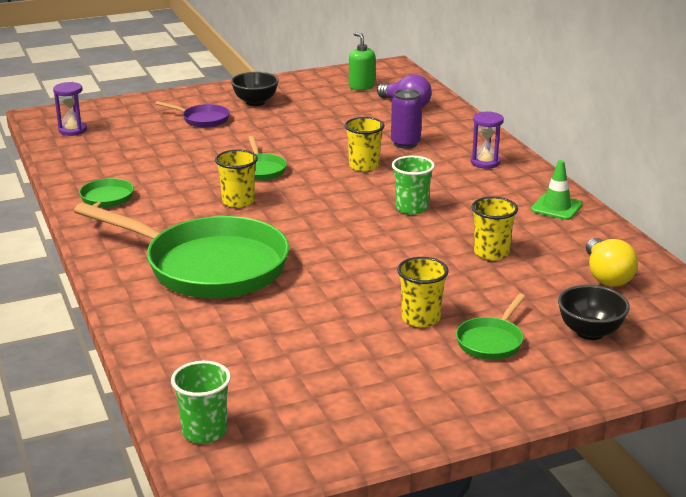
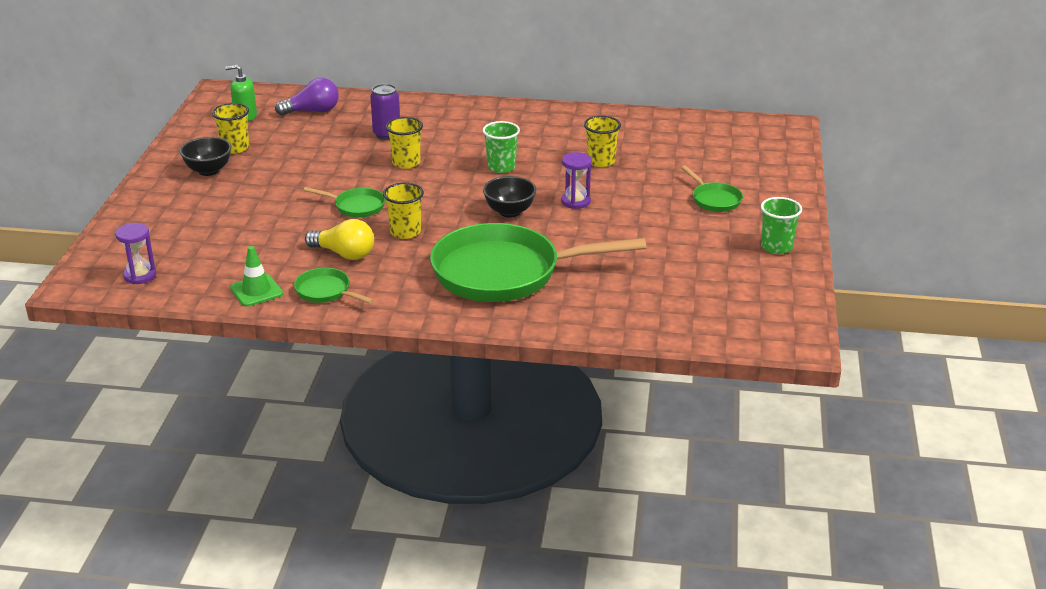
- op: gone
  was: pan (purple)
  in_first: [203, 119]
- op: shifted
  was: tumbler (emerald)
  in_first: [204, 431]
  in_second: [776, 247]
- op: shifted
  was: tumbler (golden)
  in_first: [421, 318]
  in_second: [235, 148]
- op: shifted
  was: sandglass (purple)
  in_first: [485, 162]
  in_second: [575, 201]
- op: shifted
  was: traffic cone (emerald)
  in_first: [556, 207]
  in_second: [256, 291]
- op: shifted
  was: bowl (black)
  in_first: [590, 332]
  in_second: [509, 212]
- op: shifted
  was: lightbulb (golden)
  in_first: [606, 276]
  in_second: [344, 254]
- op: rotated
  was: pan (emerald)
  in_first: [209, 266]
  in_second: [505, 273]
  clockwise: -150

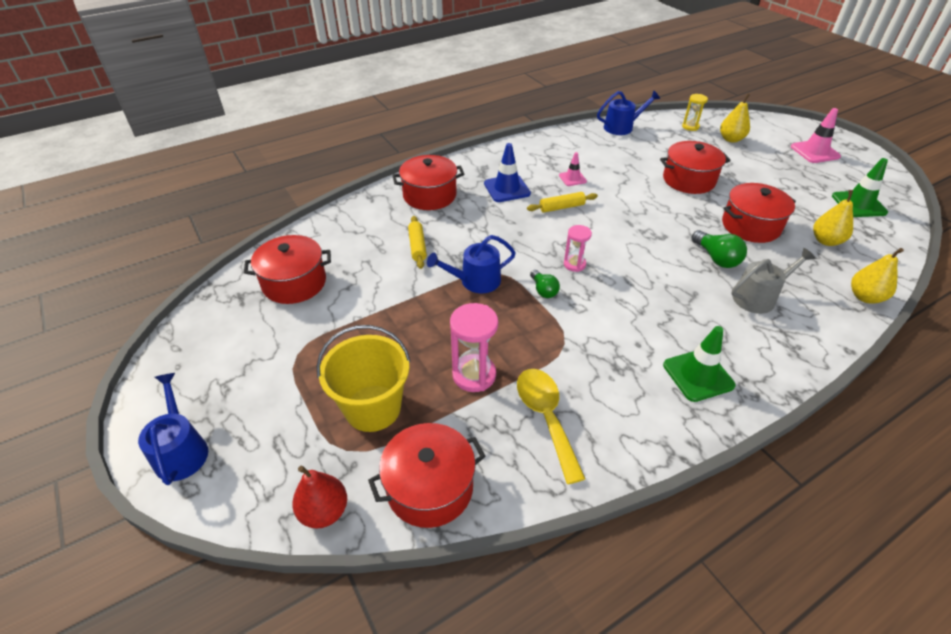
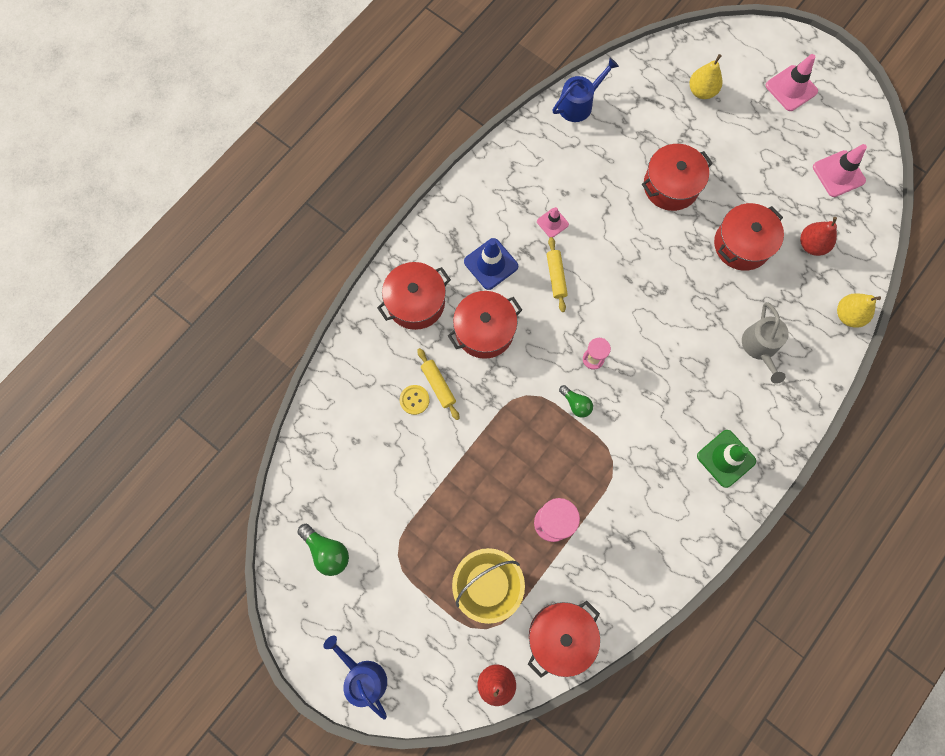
- op: gone
  was: watering can (blue)
  in_first: [475, 281]
- op: gone
  was: spoon (golden)
  in_first: [546, 417]
- op: gone
  was: sandglass (golden)
  in_first: [690, 127]
- op: new
  now: button (golden)
  in_second: [414, 400]
- op: shifted
  was: stockpot (crimson)
  in_first: [294, 283]
  in_second: [484, 331]
- op: shifted
  was: lightbulb (emerald)
  in_first: [716, 258]
  in_second: [327, 551]
- op: repainted
  was: pear fruit (golden)
  now: pear fruit (crimson)
  in_first: [826, 241]
  in_second: [811, 245]
- op: repainted
  was: traffic cone (emerald)
  now: traffic cone (rose-pink)
  in_first: [858, 204]
  in_second: [838, 174]
- op: rotated
  was: dough roller (golden)
  in_first: [561, 207]
  in_second: [556, 276]
  clockwise: -60
- op: rotated
  was: watering can (grey)
  in_first: [758, 297]
  in_second: [760, 347]
  clockwise: 135

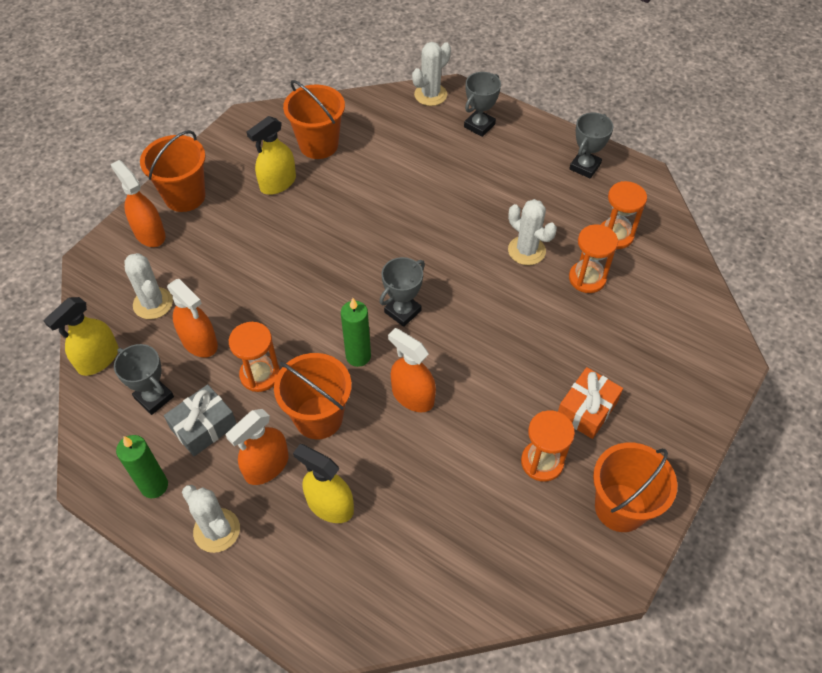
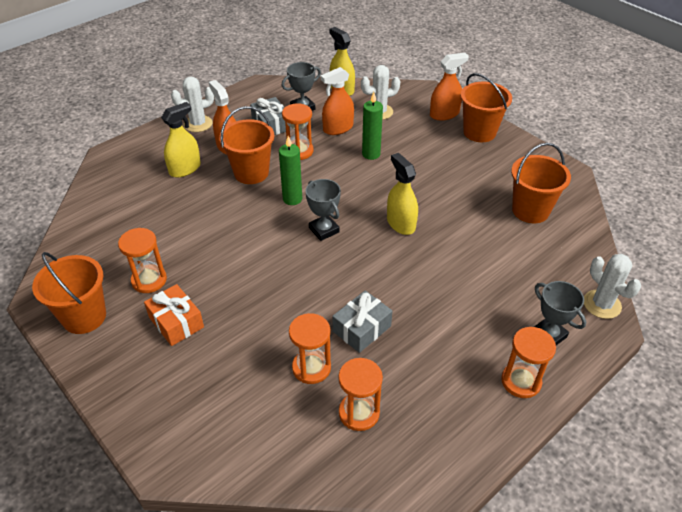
- op: gone
  was: sprayer (orange-coloured)
  in_first: [412, 396]
- op: gone
  was: award cup (grey)
  in_first: [585, 167]
- op: new
  now: sandglass (orange-coloured)
  in_second: [521, 381]
- op: shifted
  was: wax candle (emerald)
  in_first: [154, 486]
  in_second: [371, 154]
- op: shifted
  was: sprayer (golden)
  in_first: [278, 183]
  in_second: [401, 223]
- op: swapped
  was: cactus (white)
  now: wrapped gift (grey)
  in_first: [526, 250]
  in_second: [361, 329]

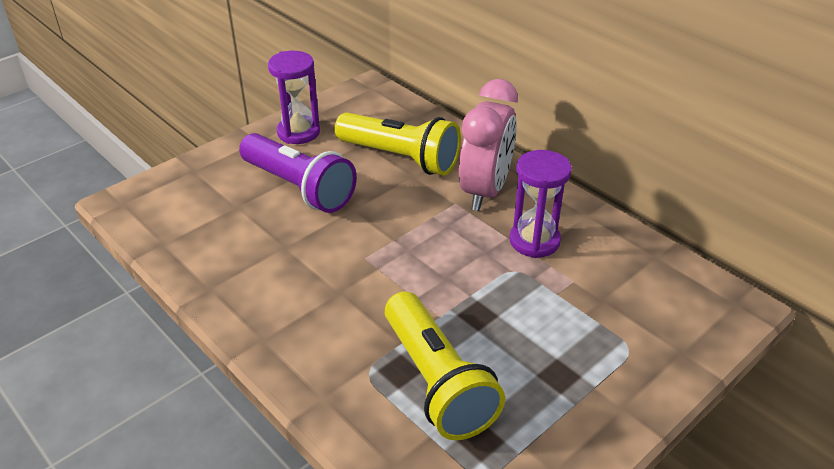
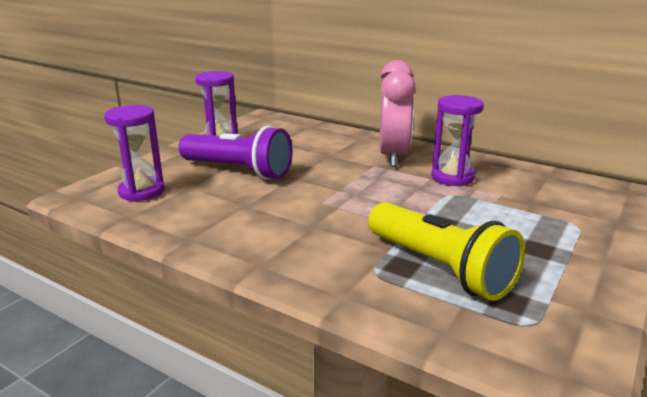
- op: gone
  was: flashlight (golden)
  in_first: [400, 158]
- op: new
  now: sandglass (purple)
  in_second: [141, 191]

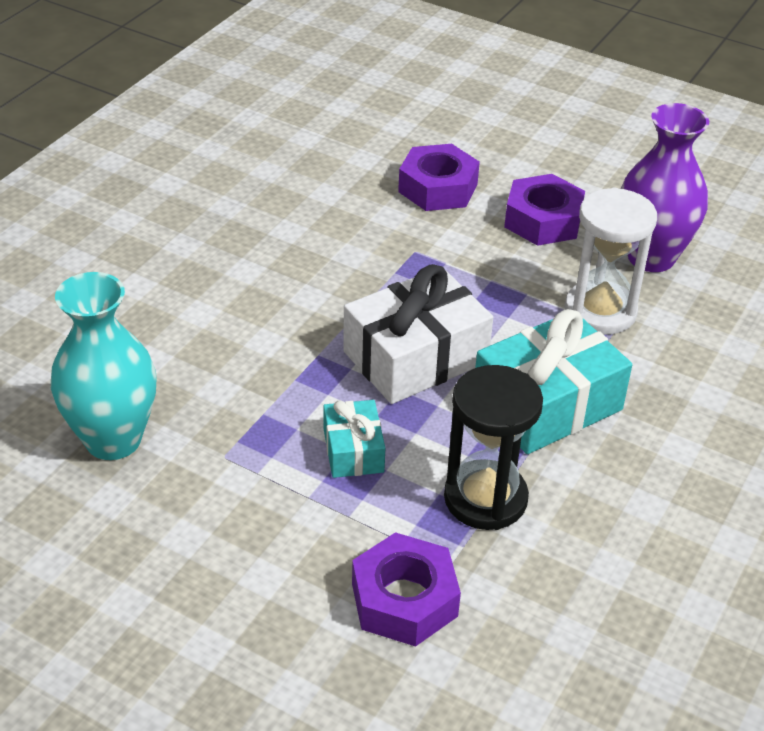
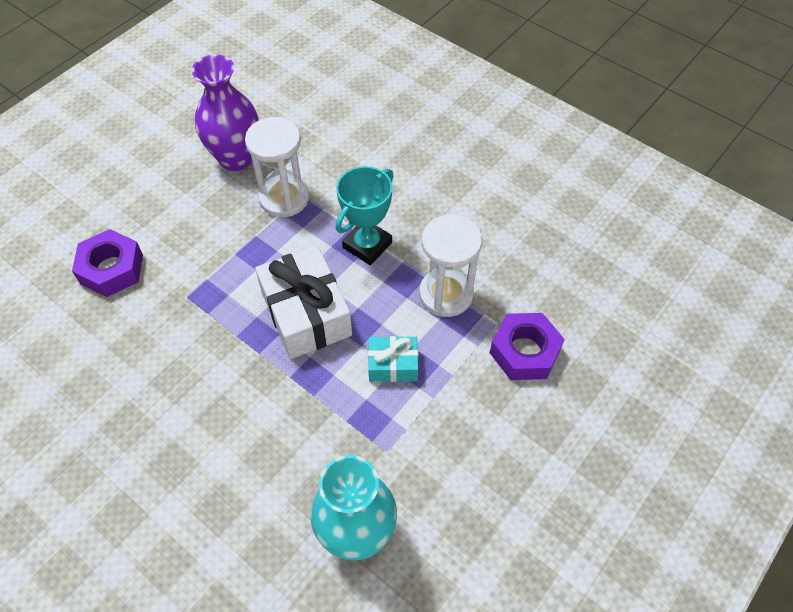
- op: gone
  was: nut (purple)
  in_first: [543, 220]
- op: swapped
  was: wrapped gift (aqua)
  now: award cup (aqua)
  in_first: [547, 404]
  in_second: [367, 245]
- op: repainted
  was: sandglass (black)
  now: sandglass (white)
  in_first: [485, 498]
  in_second: [446, 294]

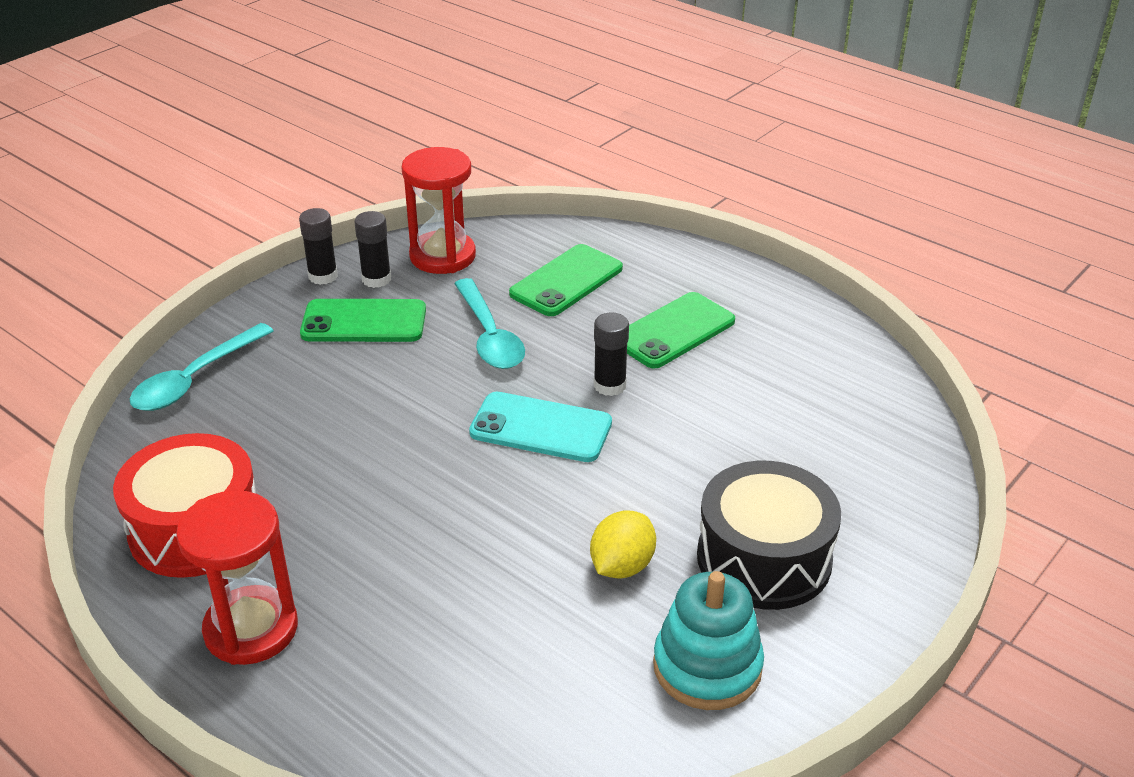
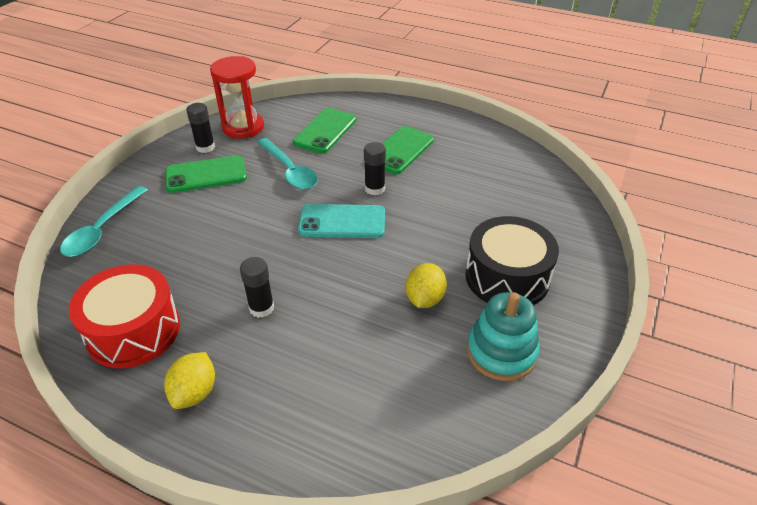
- op: shifted
  was: stick of glue (black)
  in_first: [323, 276]
  in_second: [261, 308]
- op: swapped
  was: sandglass (crimson)
  now: toy lemon (golden)
  in_first: [251, 629]
  in_second: [195, 392]

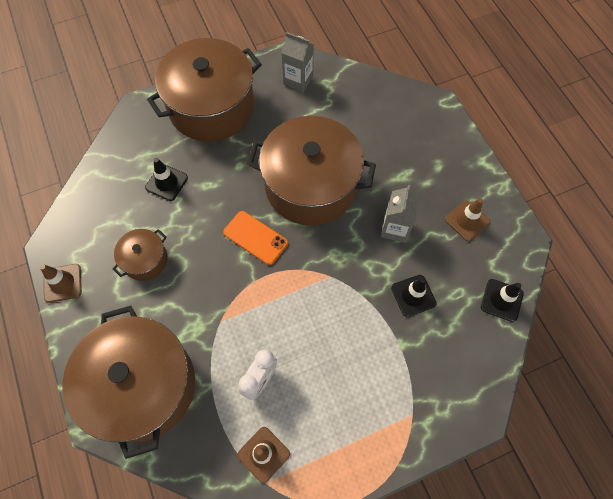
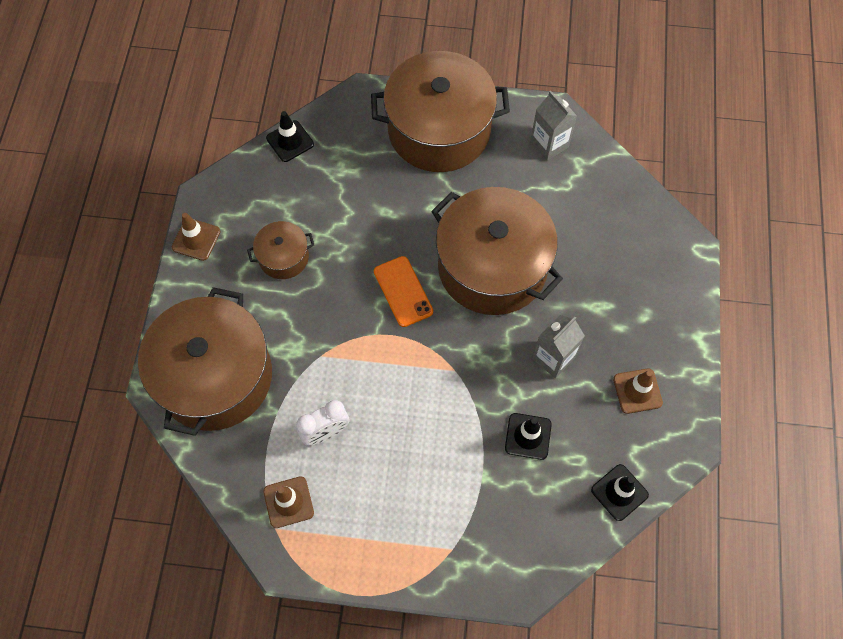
- op: shifted
  was: traffic cone (black)
  in_first: [166, 182]
  in_second: [290, 141]

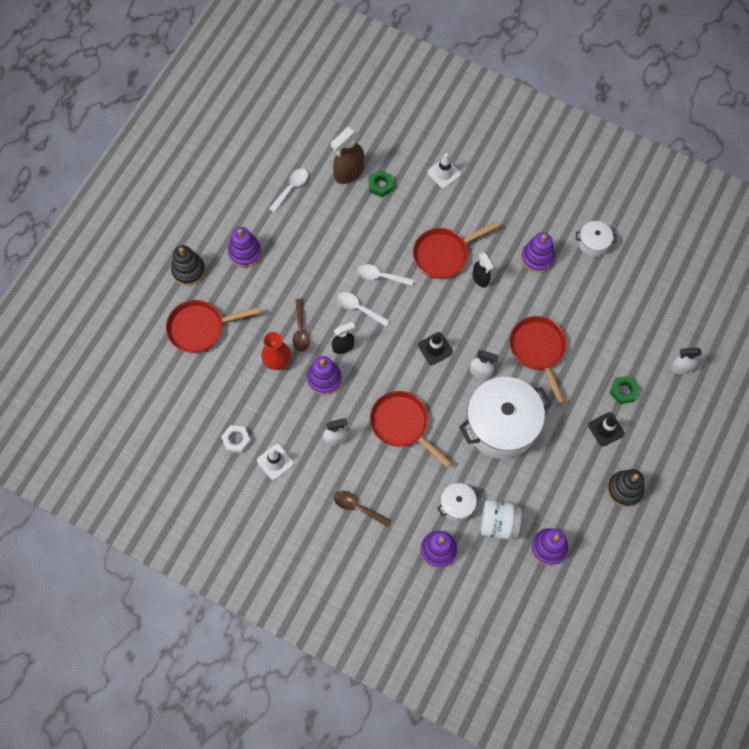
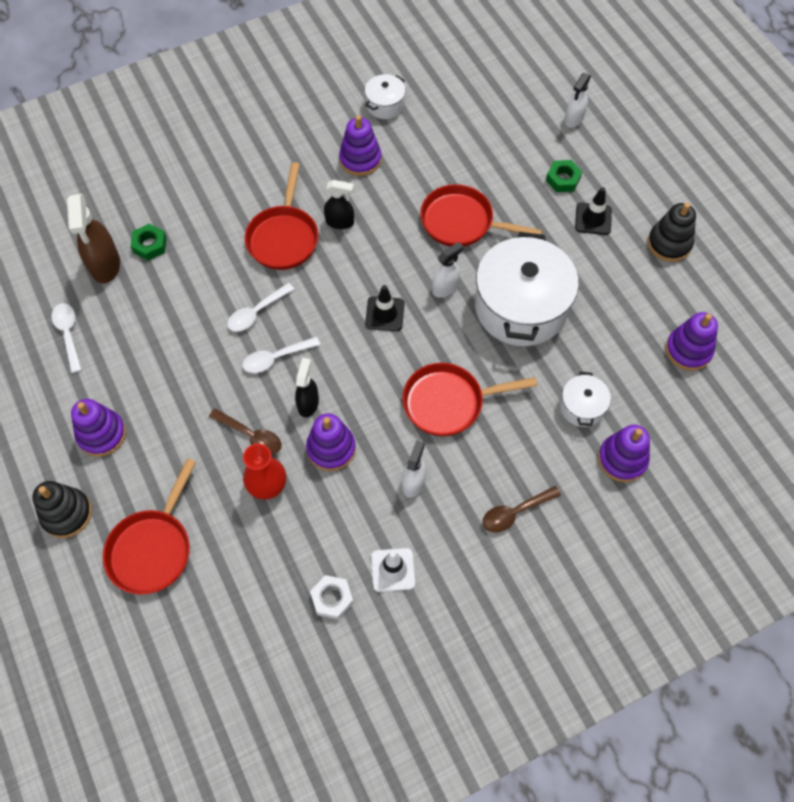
- op: gone
  was: traffic cone (white)
  in_first: [444, 173]
- op: gone
  was: jam jar (white)
  in_first: [498, 523]

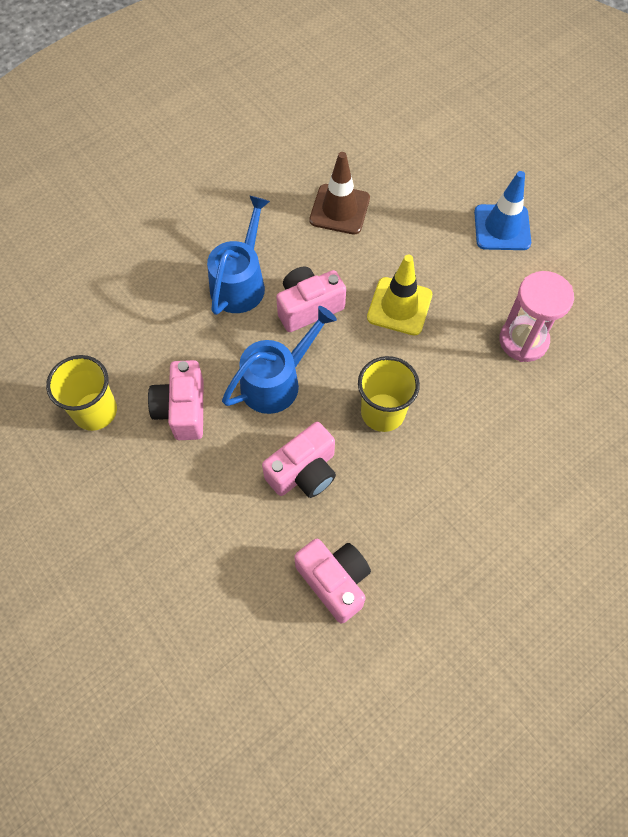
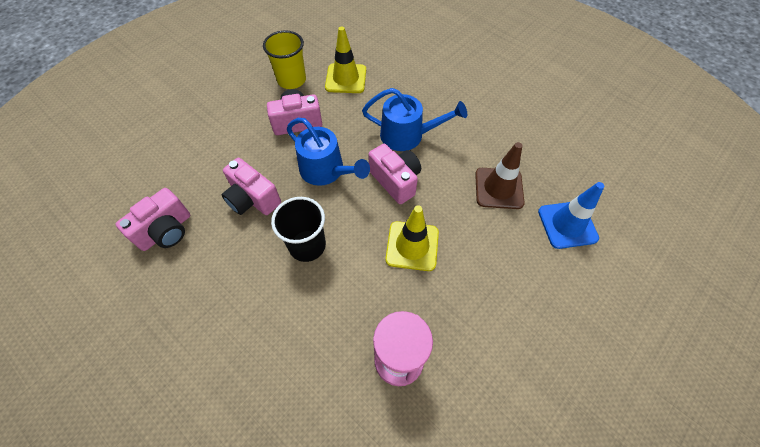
- op: new
  now: traffic cone (golden)
  in_second: [346, 78]
- op: shifted
  was: traffic cone (blue)
  in_first: [502, 228]
  in_second: [567, 225]
- op: repainted
  was: tumbler (golden)
  now: tumbler (black)
  in_first: [383, 412]
  in_second: [307, 245]

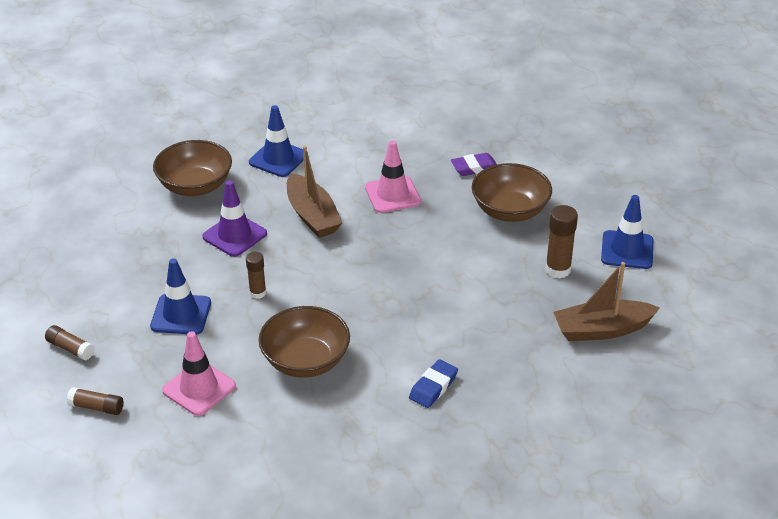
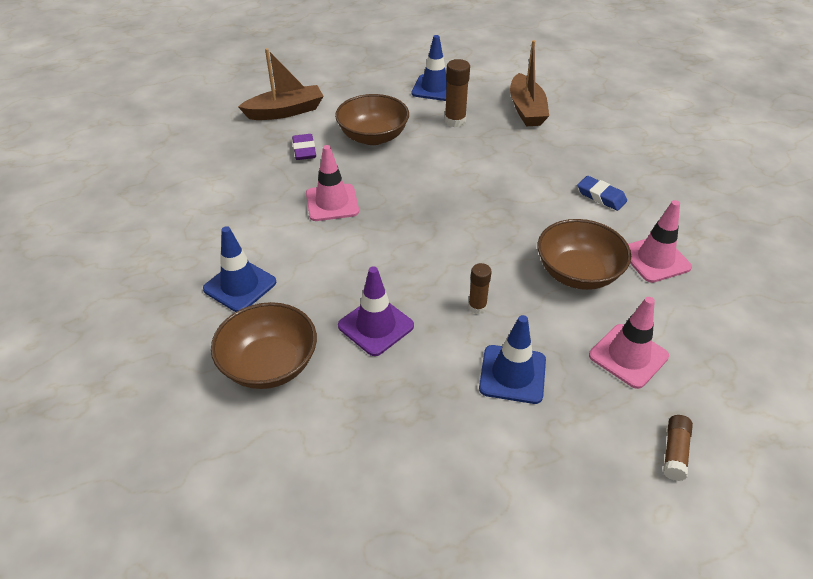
- op: gone
  was: stick of glue (russet)
  in_first: [70, 348]
- op: new
  now: traffic cone (rose-pink)
  in_second: [655, 259]
- op: shifted
  was: sailboat (russet)
  in_first: [312, 215]
  in_second: [285, 111]

